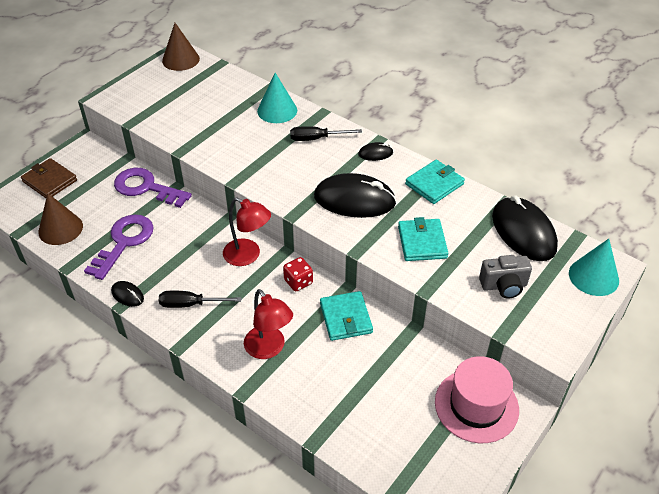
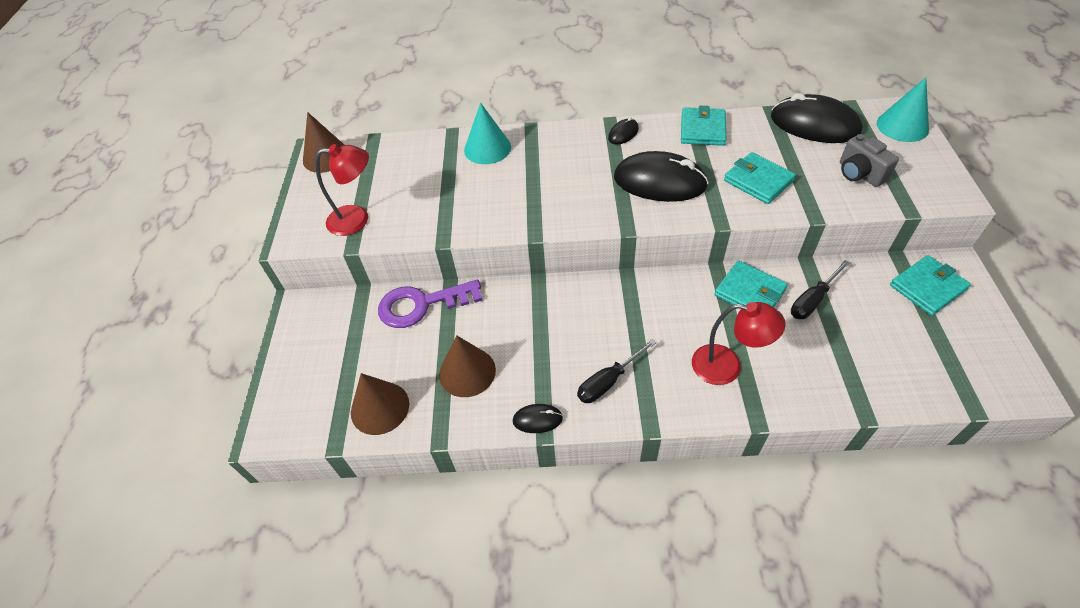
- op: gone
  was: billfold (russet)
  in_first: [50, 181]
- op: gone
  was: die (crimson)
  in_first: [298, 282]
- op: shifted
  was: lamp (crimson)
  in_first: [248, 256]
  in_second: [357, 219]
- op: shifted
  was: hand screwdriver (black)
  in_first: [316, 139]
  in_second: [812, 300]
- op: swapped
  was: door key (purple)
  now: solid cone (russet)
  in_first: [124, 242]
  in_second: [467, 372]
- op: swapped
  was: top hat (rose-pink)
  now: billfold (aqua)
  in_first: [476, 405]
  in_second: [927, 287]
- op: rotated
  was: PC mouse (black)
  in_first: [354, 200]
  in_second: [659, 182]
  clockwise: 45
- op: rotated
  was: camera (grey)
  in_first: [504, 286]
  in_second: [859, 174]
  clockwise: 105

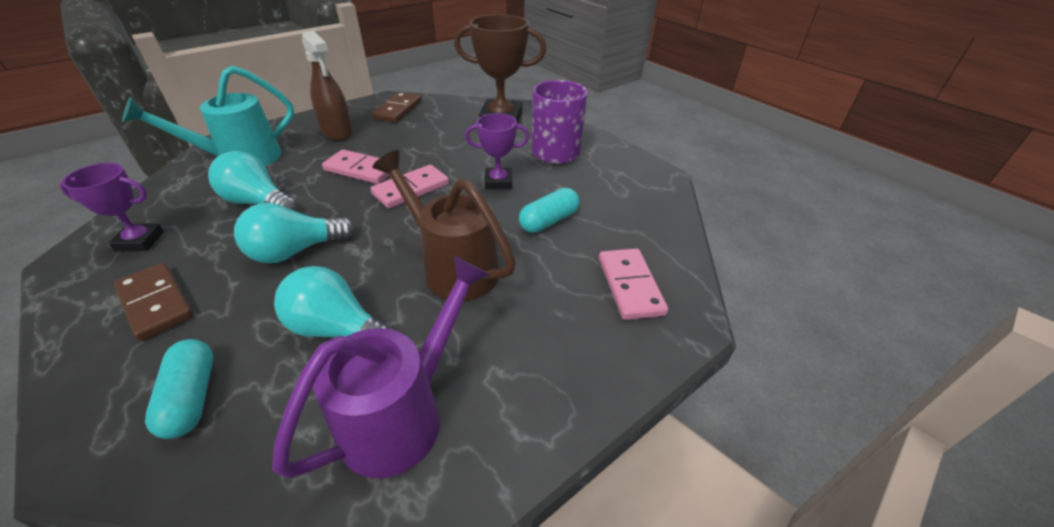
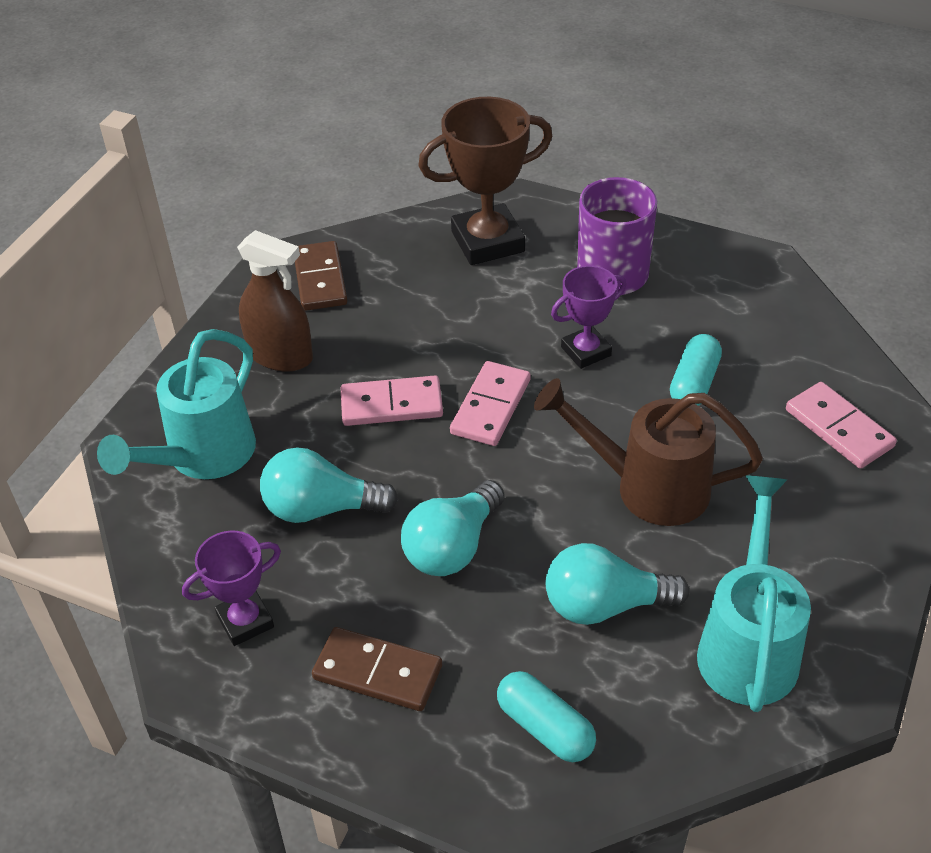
- op: repainted
  was: watering can (purple)
  now: watering can (aqua)
  in_first: [403, 414]
  in_second: [748, 645]

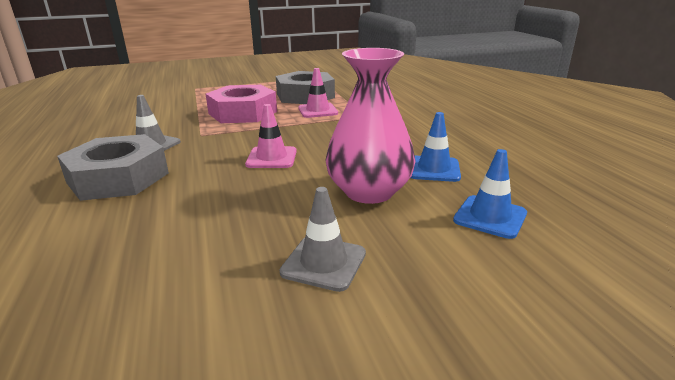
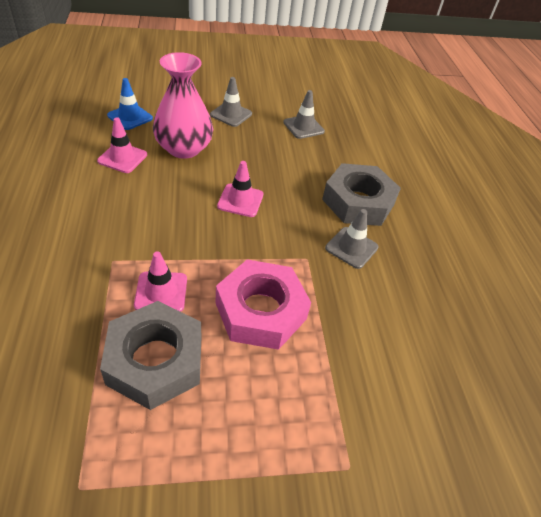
- op: new
  now: traffic cone (grey)
  in_second: [303, 127]
- op: repainted
  was: traffic cone (blue)
  now: traffic cone (rose-pink)
  in_first: [434, 169]
  in_second: [122, 158]

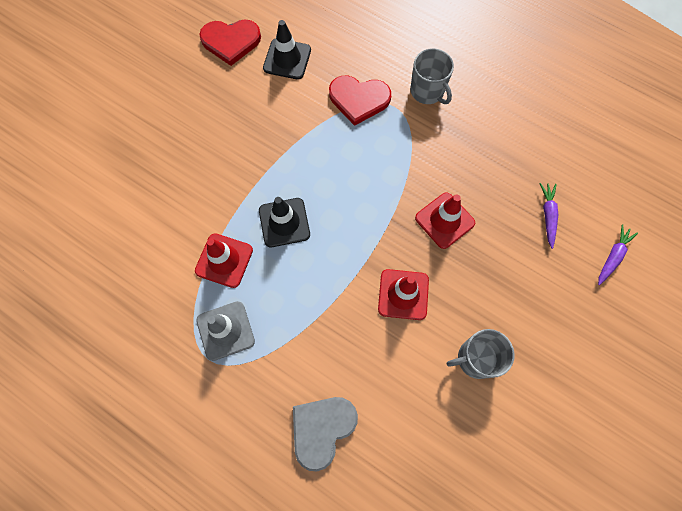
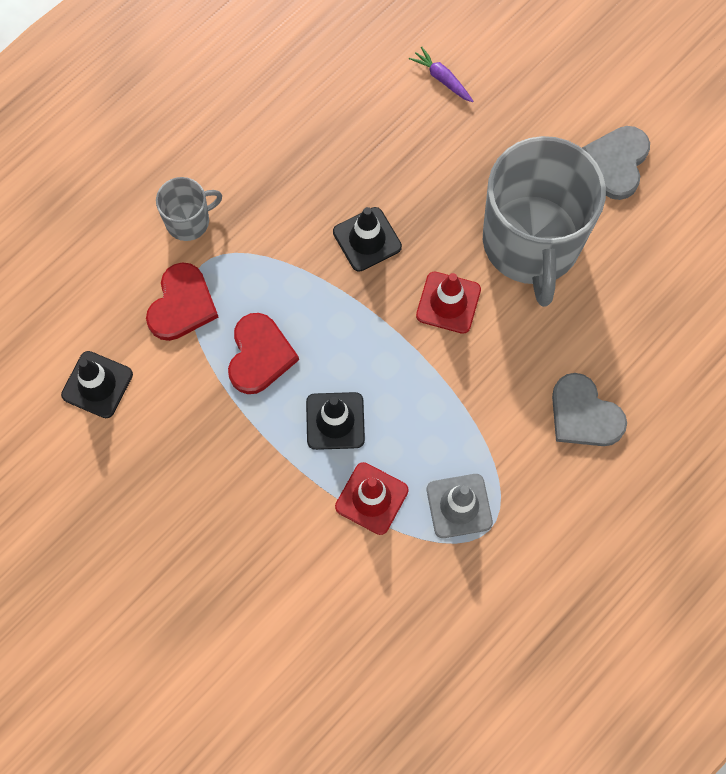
- op: gone
  was: toy carrot (purple)
  in_first: [548, 215]
- op: new
  now: heart shape (grey)
  in_second: [616, 163]
- op: shifted
  was: heart shape (crimson)
  in_first: [231, 42]
  in_second: [259, 355]
- op: repainted
  was: traffic cone (crimson)
  now: traffic cone (black)
  in_first: [444, 220]
  in_second: [367, 239]
- op: scaled
  was: tea mug (grey)
  in_first: [476, 358]
  in_second: [531, 243]
  ratio: 2.24

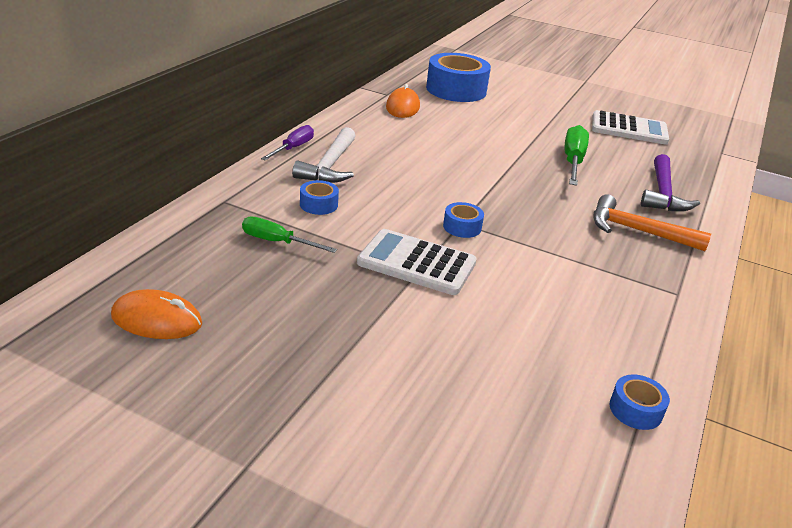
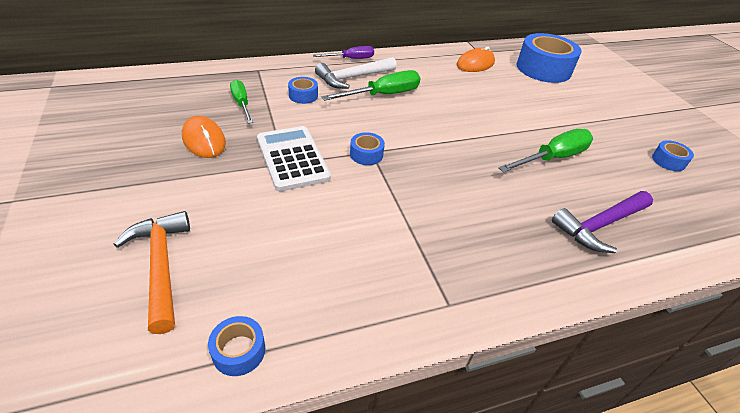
- op: new
  now: hand screwdriver (emerald)
  in_second: [383, 95]
- op: shifted
  was: PC mouse (orange-coloured)
  in_first: [157, 320]
  in_second: [204, 140]
- op: shifted
  was: claw hammer (orange-coloured)
  in_first: [638, 231]
  in_second: [161, 266]
- op: swapped
  was: adding machine (white)
  now: roll of tape (blue)
  in_first: [629, 129]
  in_second: [668, 161]

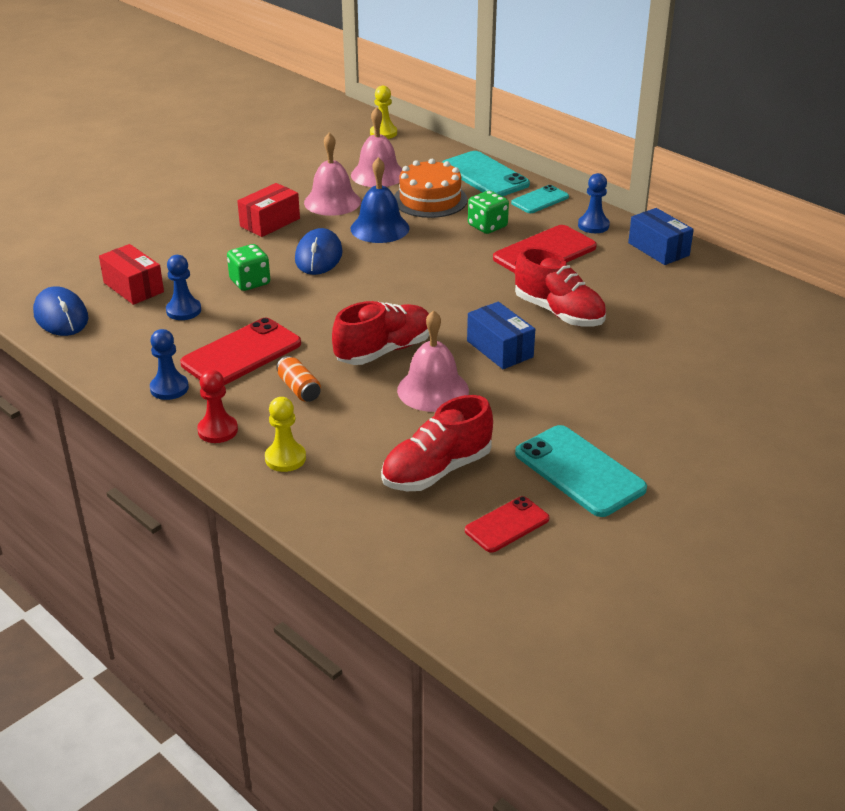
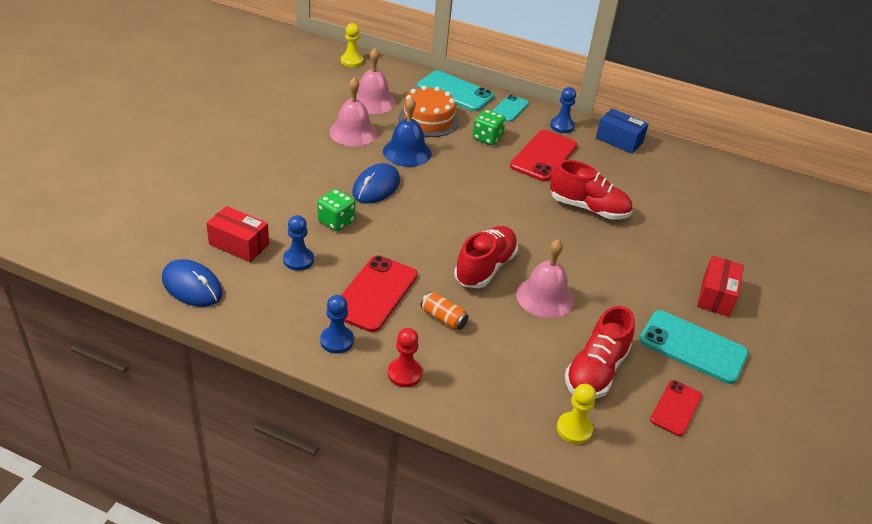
- op: gone
  was: box (blue)
  in_first: [500, 349]
- op: shifted
  was: box (crimson)
  in_first: [270, 222]
  in_second: [716, 296]
- op: shifted
  was: pawn (golden)
  in_first: [285, 458]
  in_second: [574, 429]
- op: rotated
  was: PC mouse (blue)
  in_first: [318, 256]
  in_second: [376, 187]
  clockwise: 45

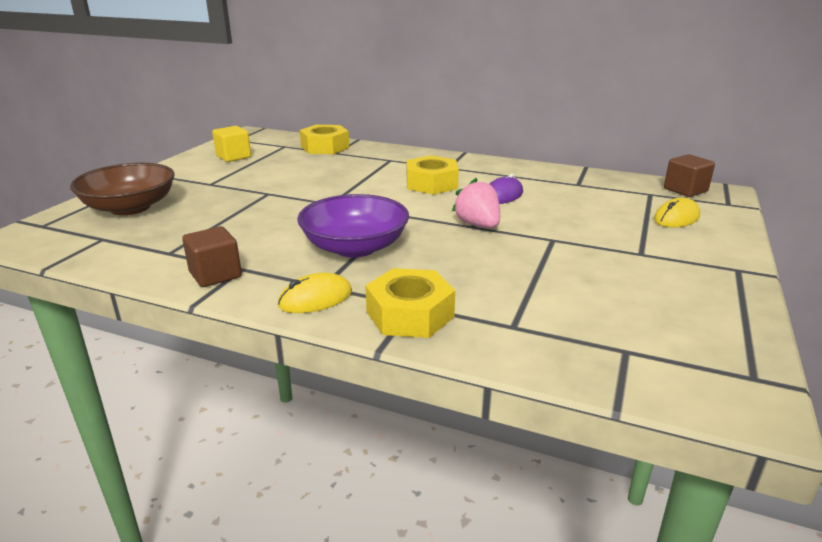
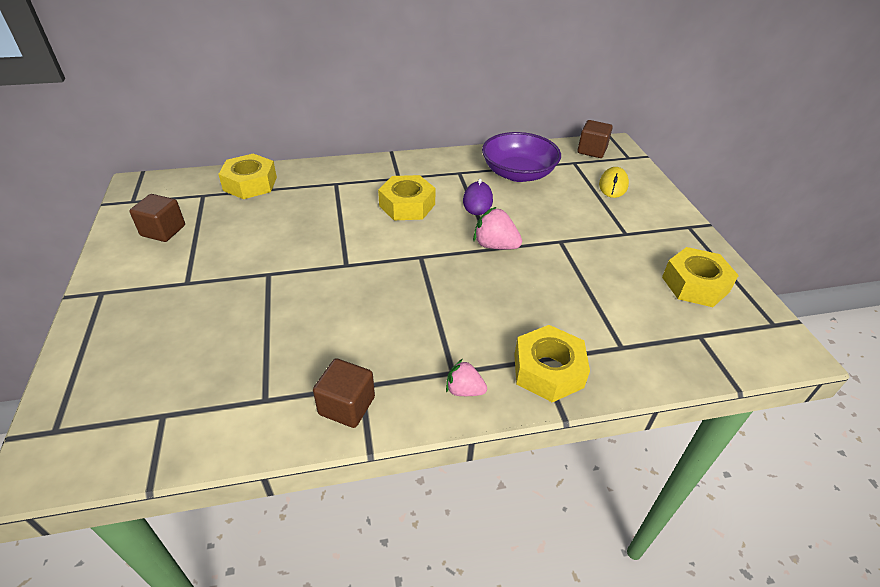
- op: gone
  was: bowl (russet)
  in_first: [130, 207]
- op: new
  now: nut (golden)
  in_second: [695, 284]
- op: shifted
  was: bowl (purple)
  in_first: [355, 247]
  in_second: [518, 173]
- op: swapped
  was: PC mouse (golden)
  now: strawberry (rose-pink)
  in_first: [315, 299]
  in_second: [464, 390]
- op: repainted
  was: solid cube (golden)
  now: solid cube (russet)
  in_first: [233, 157]
  in_second: [163, 231]

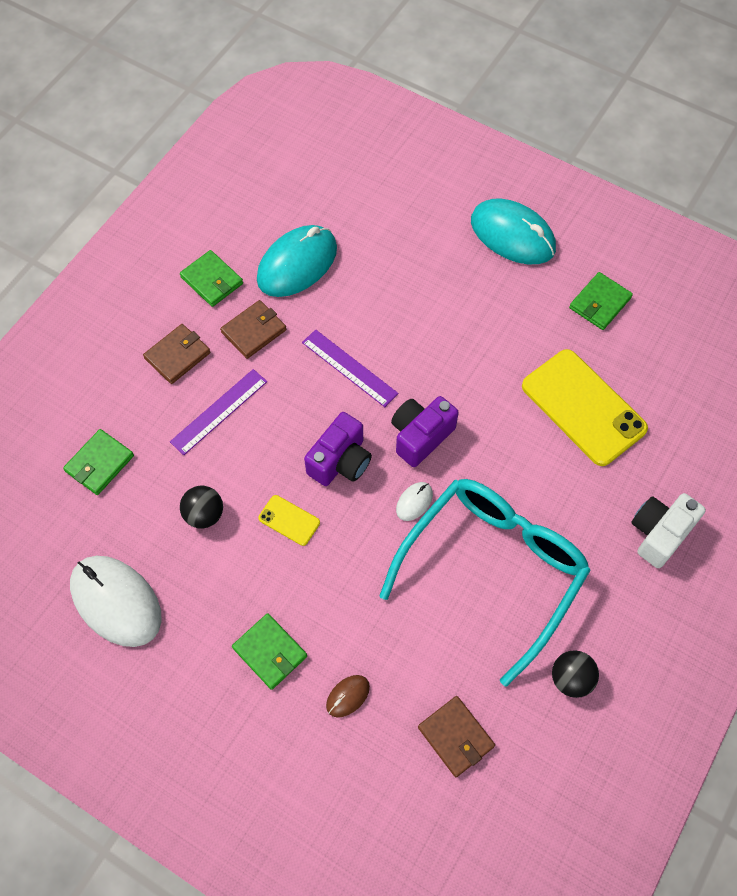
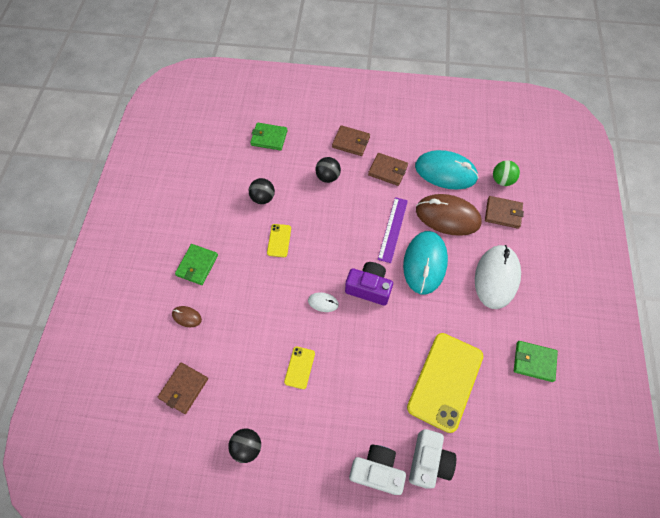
- op: gone
  was: billfold (emerald)
  in_first: [212, 280]
- op: gone
  was: camera (purple)
  in_first: [340, 461]
- op: new
  now: camera (white)
  in_second: [428, 461]
- op: new
  now: PC mouse (russet)
  in_second: [447, 216]
- op: new
  now: billfold (russet)
  in_second: [503, 213]
- op: new
  now: ball (emerald)
  in_second: [502, 180]
- op: shifted
  was: PC mouse (white)
  in_first: [116, 601]
  in_second: [496, 277]
- op: shifted
  was: PC mouse (aqua)
  in_first: [512, 235]
  in_second: [425, 263]
- op: swapped
  was: ruler (purple)
  now: ball (black)
  in_first: [219, 411]
  in_second: [328, 177]
- op: swapped
  was: glasses (aqua)
  now: mobile phone (golden)
  in_first: [492, 570]
  in_second: [299, 367]

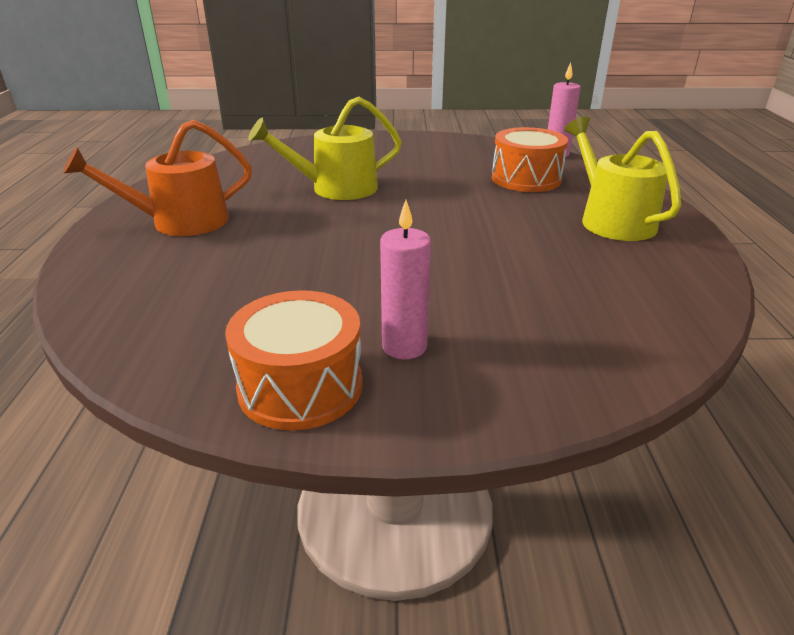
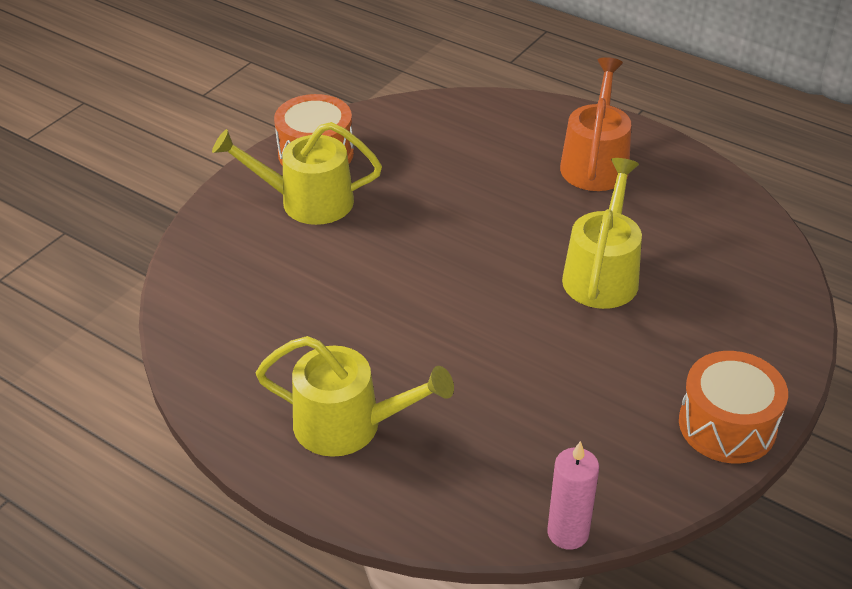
- op: shifted
  was: toy drum (orange-coloured)
  in_first: [526, 179]
  in_second: [727, 425]
- op: swapped
  was: wax candle (rose-pink)
  now: watering can (golden)
  in_first: [404, 346]
  in_second: [307, 201]

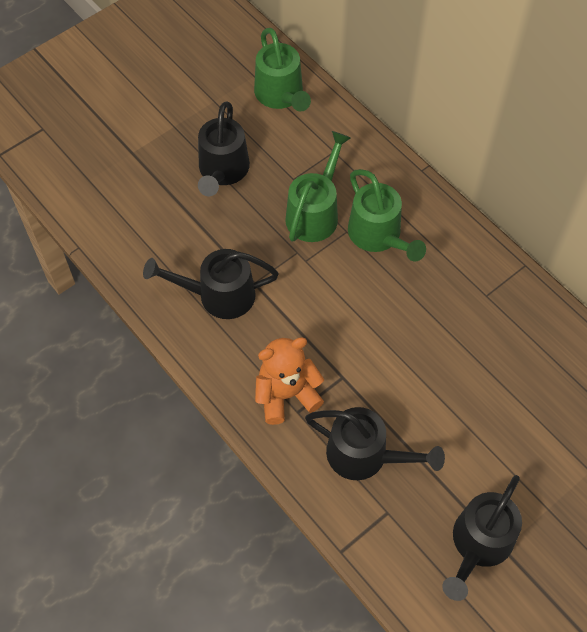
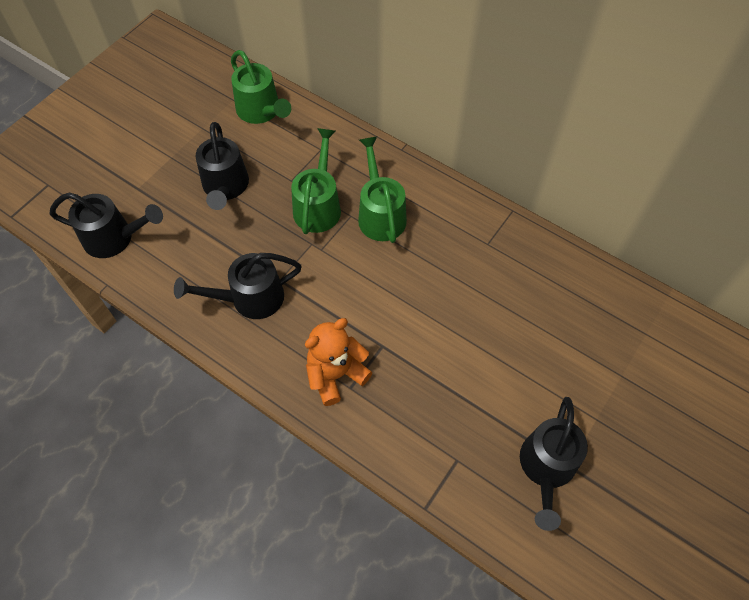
- op: shifted
  was: watering can (black)
  in_first: [365, 455]
  in_second: [115, 238]
- op: rotated
  was: watering can (emerald)
  in_first: [378, 236]
  in_second: [380, 214]
  clockwise: -150

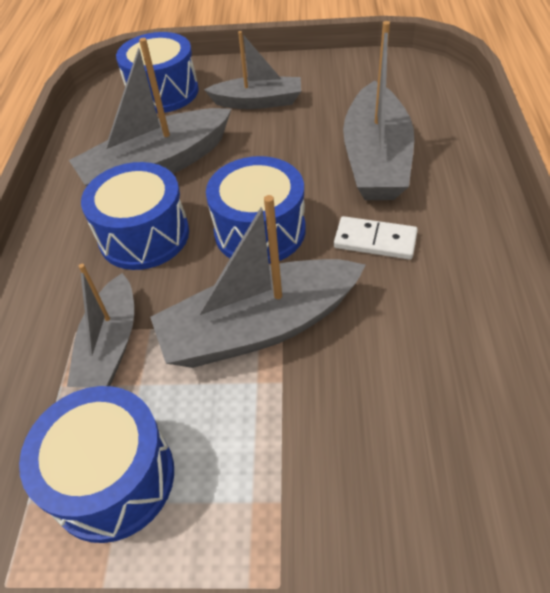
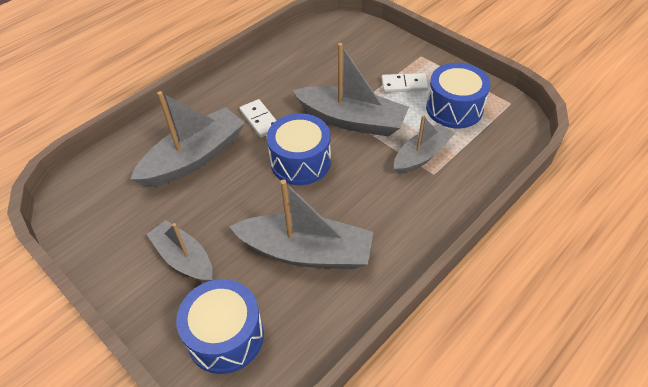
- op: gone
  was: toy drum (blue)
  in_first: [144, 235]
- op: new
  now: domino piece (white)
  in_second: [404, 85]

